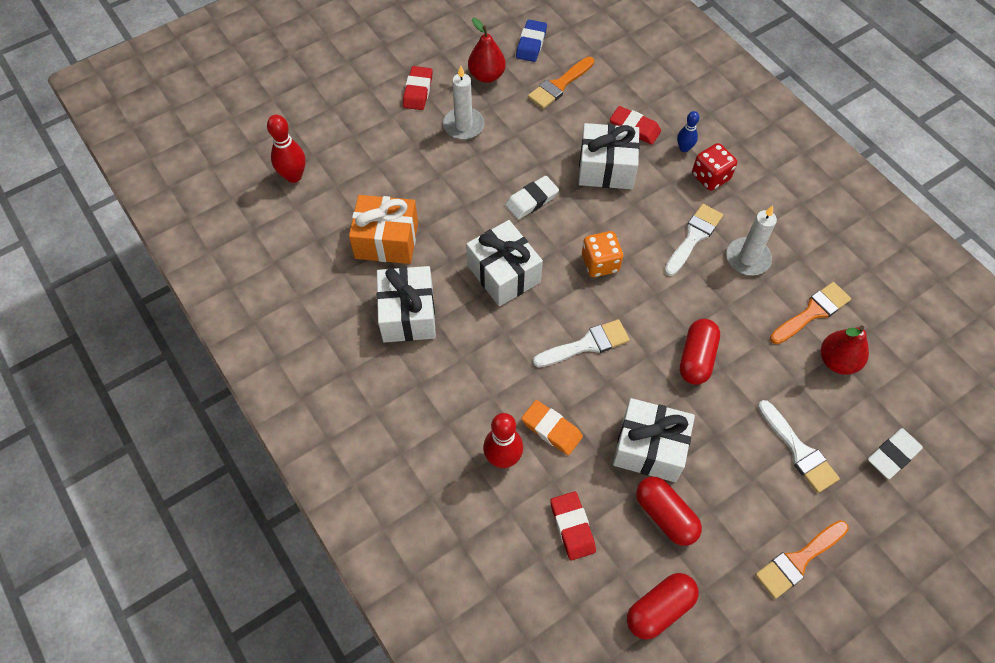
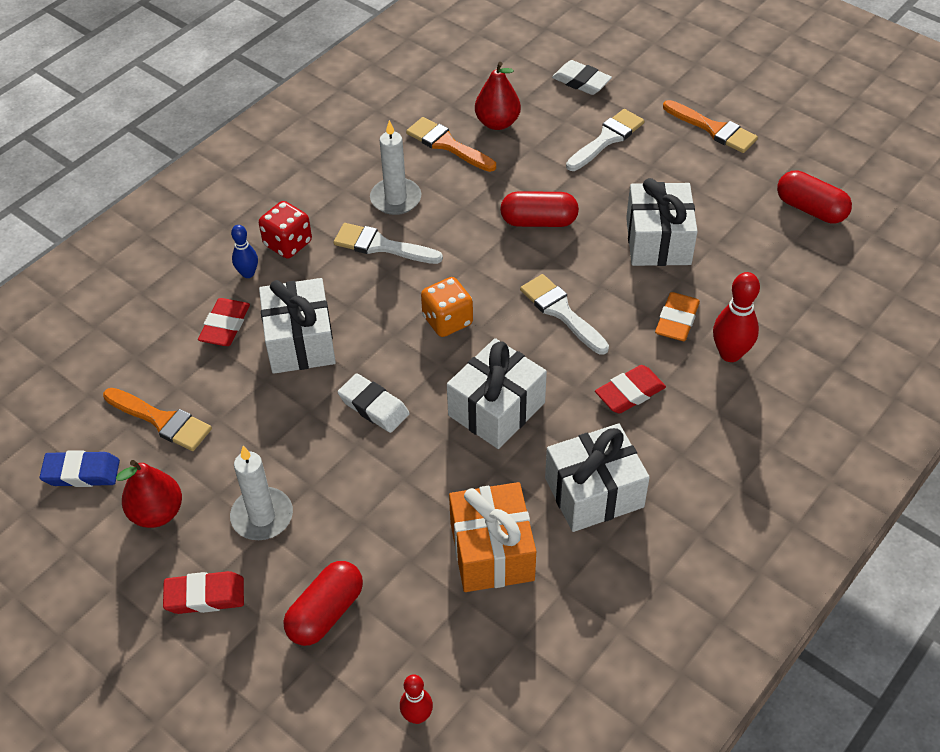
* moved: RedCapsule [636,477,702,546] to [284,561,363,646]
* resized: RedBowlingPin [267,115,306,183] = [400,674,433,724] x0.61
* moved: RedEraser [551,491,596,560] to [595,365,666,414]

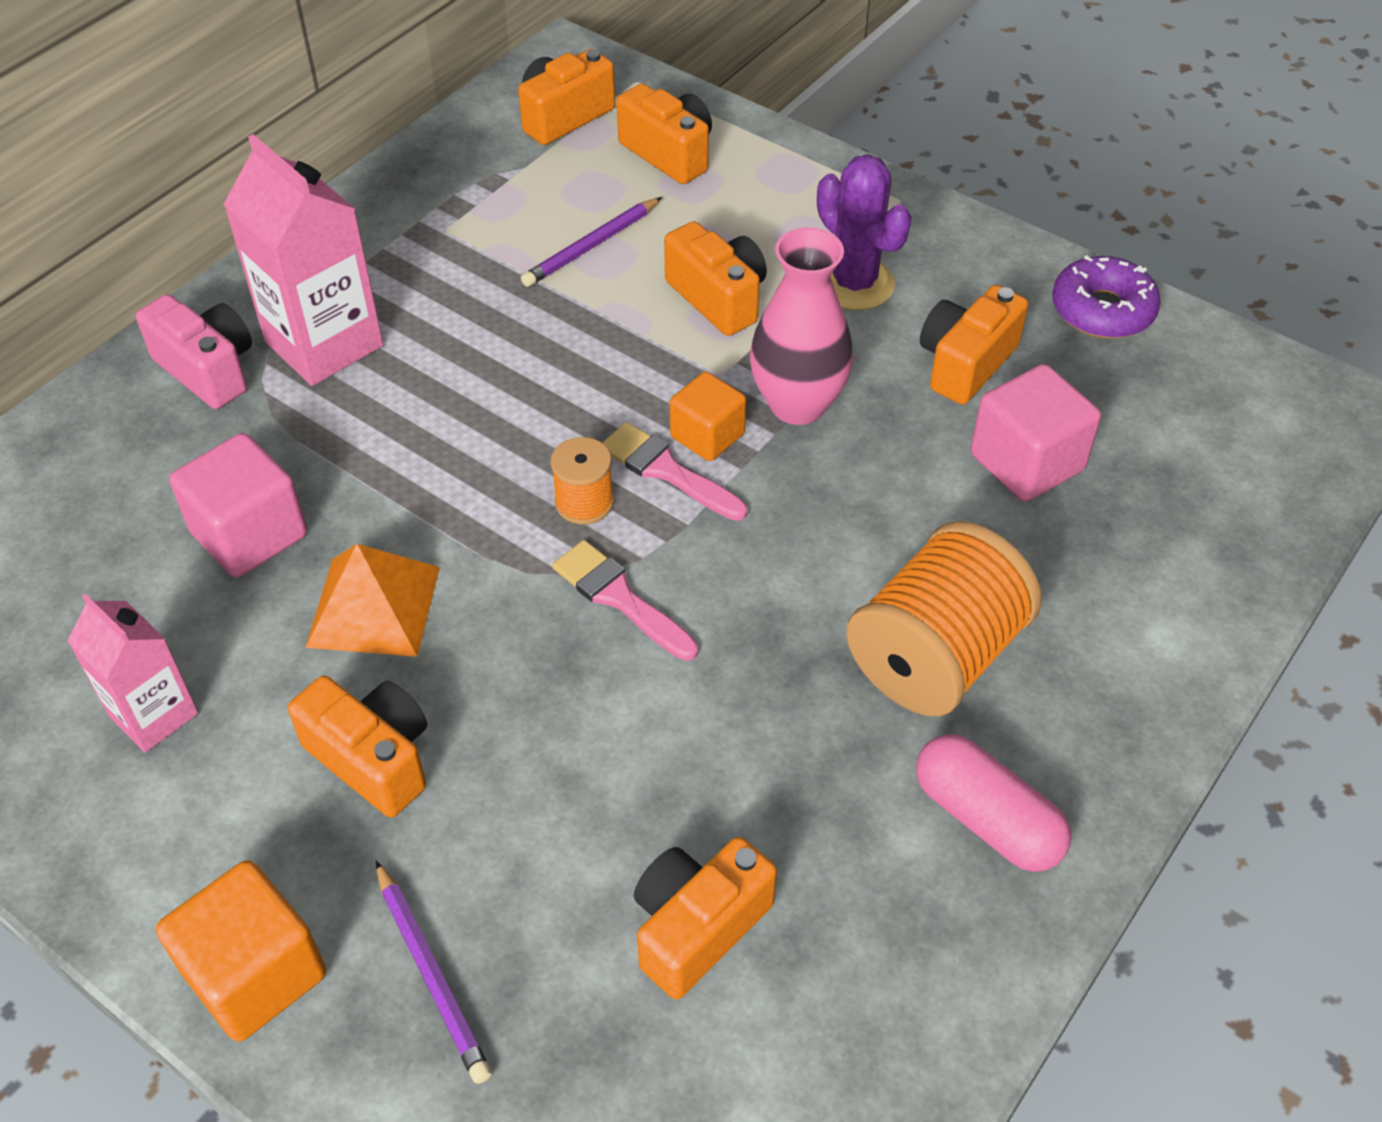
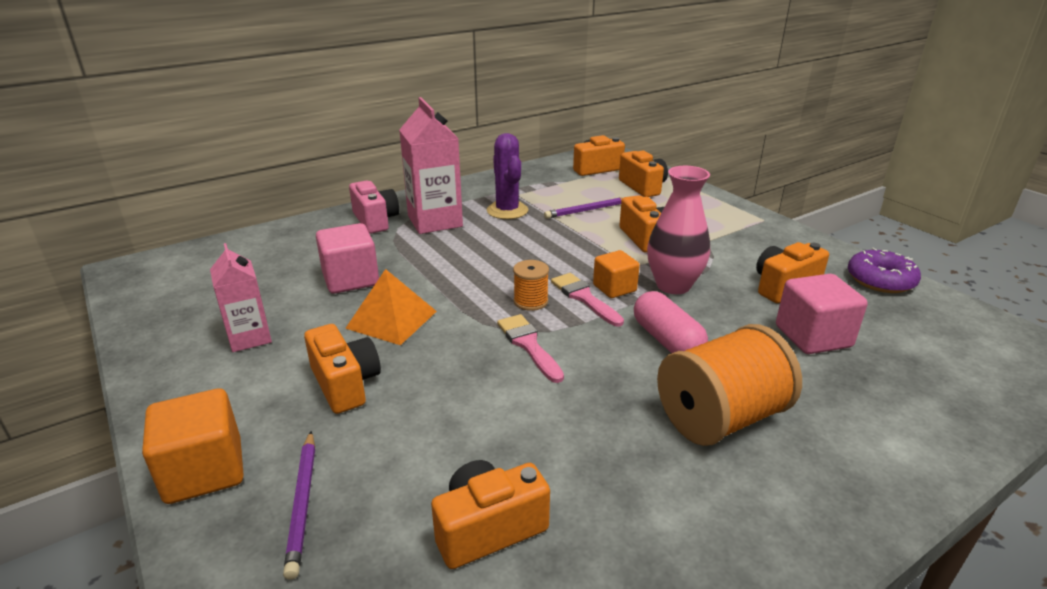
* moved: PurpleCactus [817,154,911,310] to [487,133,528,219]
* moved: PinkCapsule [916,734,1072,872] to [634,291,708,353]

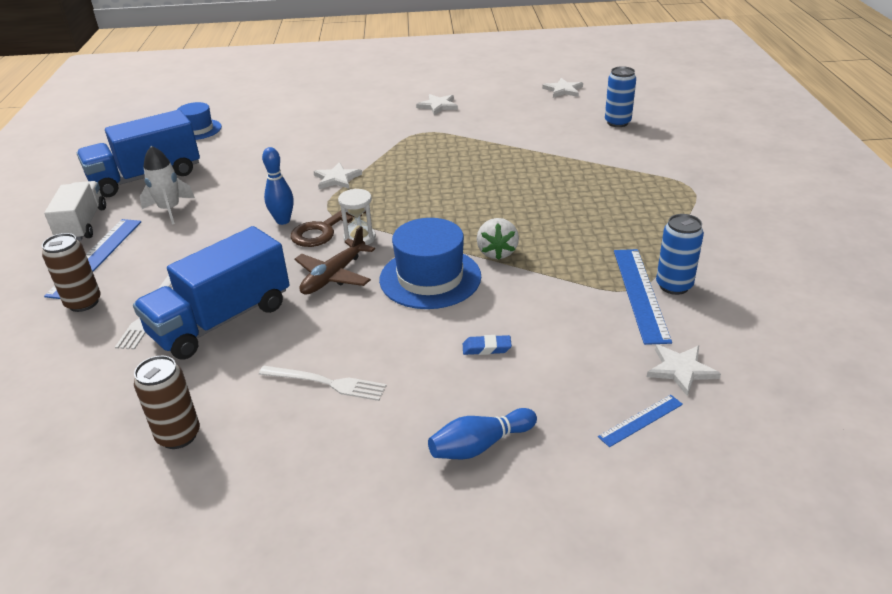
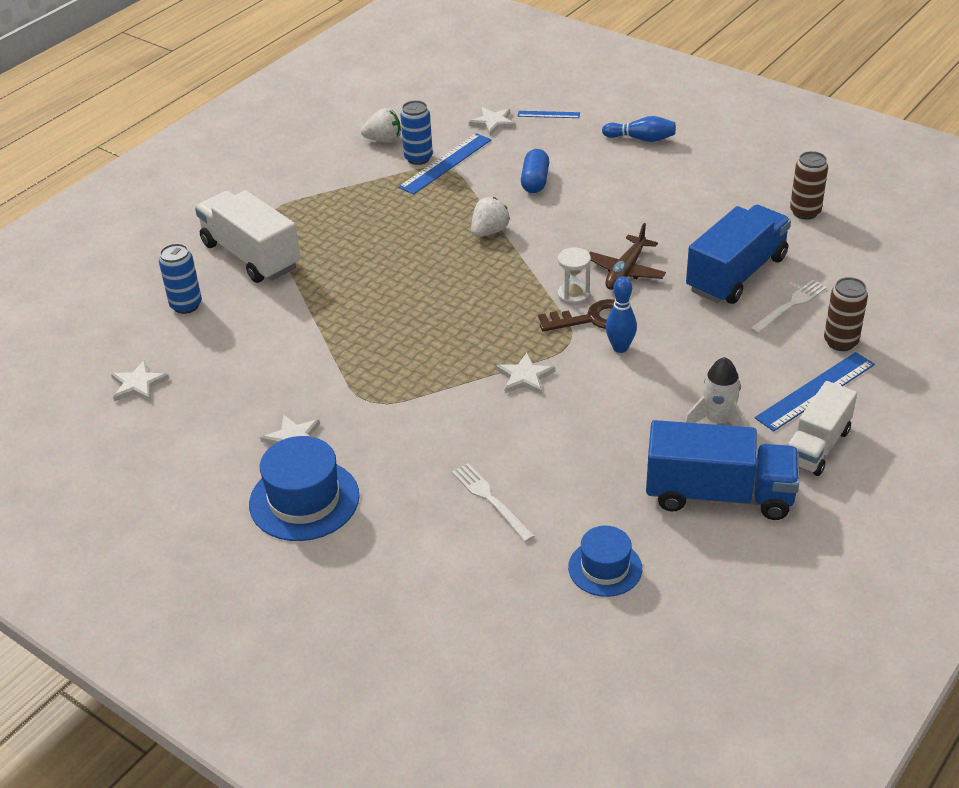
* added: WhiteTruck [195,190,300,283]
* moved: BlueHat [379,218,481,309] to [249,436,360,541]
* added: WhiteStrawberry [361,108,401,143]
* moved: WhiteFork [259,366,387,401] to [452,463,535,542]
* added: BlueCapsule [521,149,549,193]
* turned: BrownPlane [295,226,375,295] = [589,223,666,290] 135 degrees clockwise
* turned: BlueTruck [133,226,290,359] = [686,205,791,304] 45 degrees counterclockwise
* removed: BlueEraser [463,335,512,355]

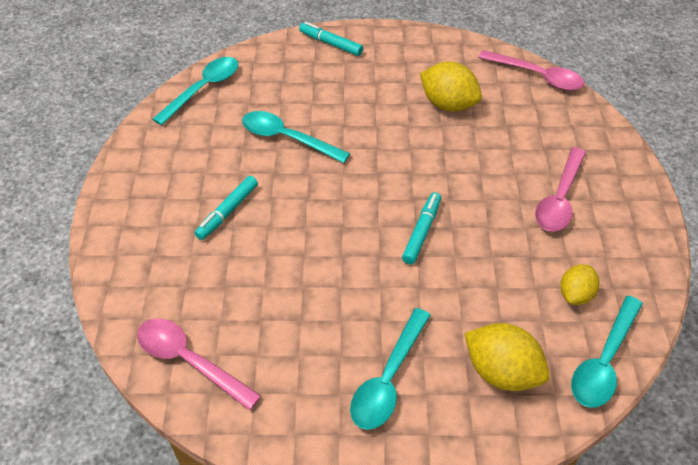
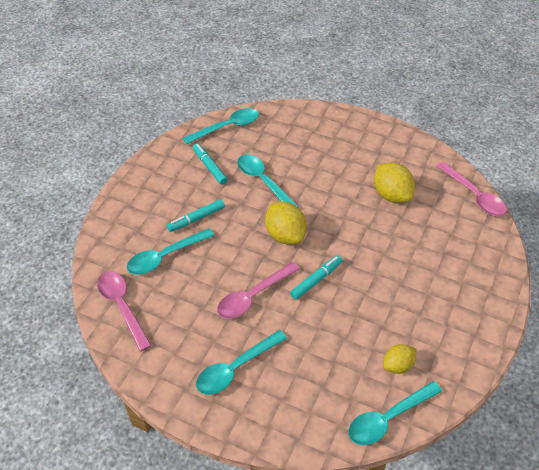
* added: TurquoiseSpoon [127,228,215,275]
* moved: TurquoiseMarker [299,22,363,56] to [193,143,228,185]
* moved: PinkSpoon [535,147,586,232] to [217,262,300,319]
* moved: YellowLemon [464,323,550,391] to [265,202,307,245]

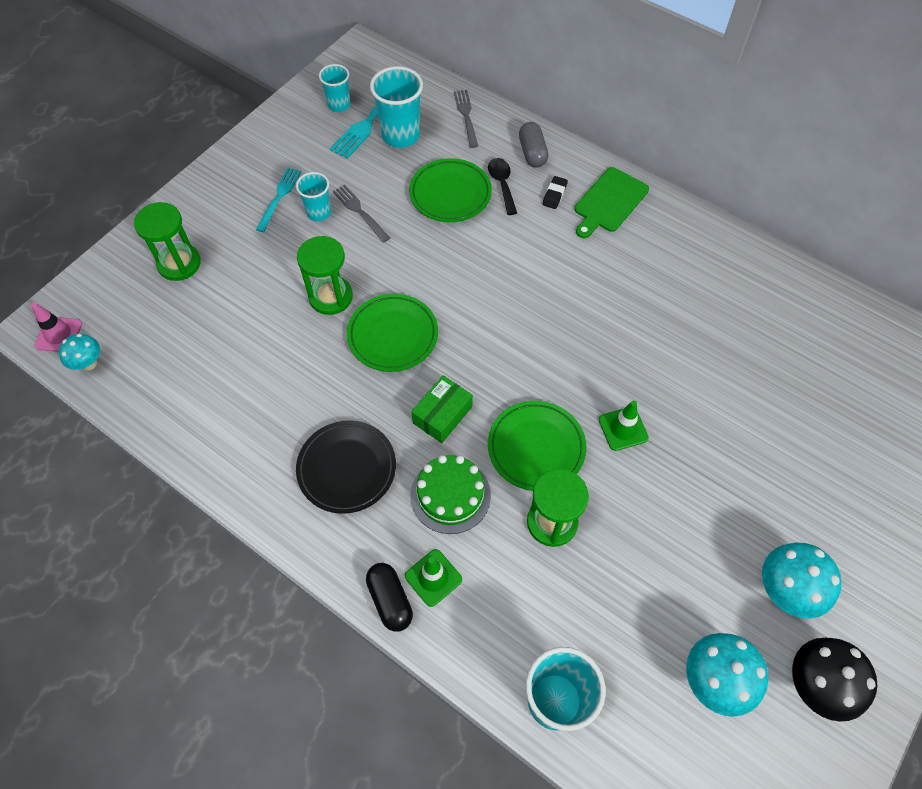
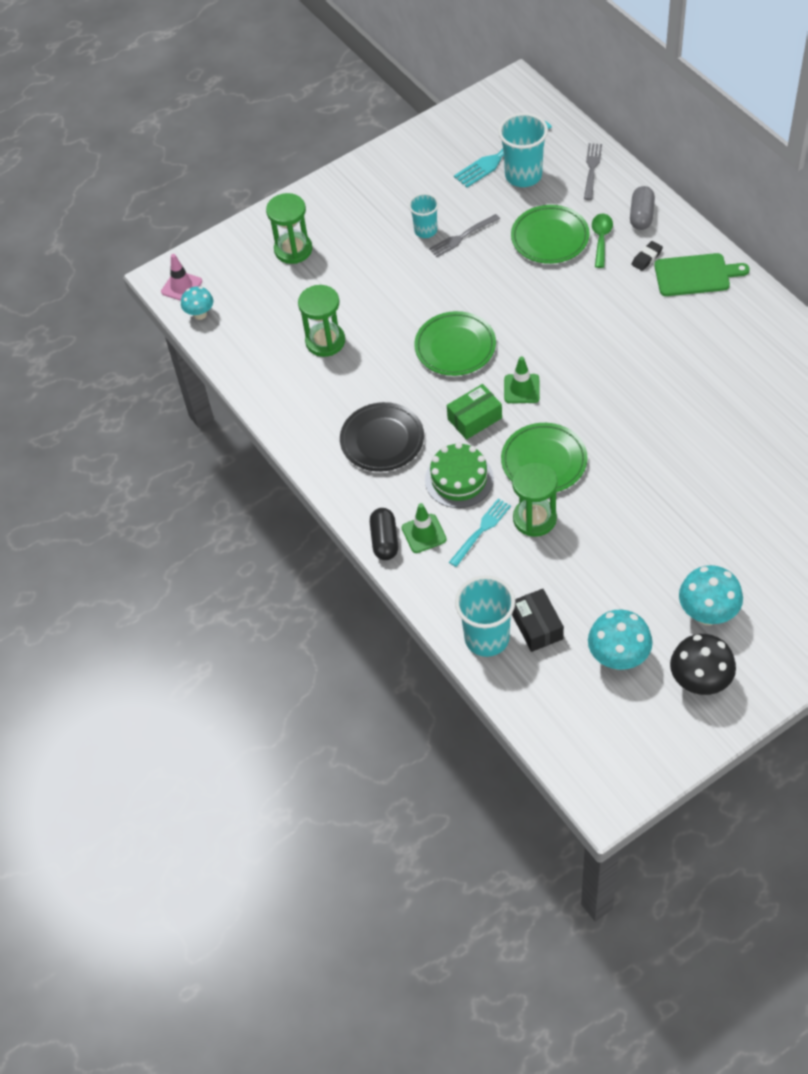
* moved: GreenHourglass [297,236,353,315] to [298,285,345,357]
* turned: GreyFork [333,185,390,243] = [429,214,500,257] 105 degrees counterclockwise
* moved: TurquoiseFork [256,168,301,232] to [449,498,511,567]
* moved: GreenTrafficCone [599,400,649,451] to [504,356,540,403]
* added: BlackBox [512,589,564,652]
* recoloured: BlackSpoon [488,158,517,215] to GreenSpoon [592,213,613,268]
* turned: GreenCuttingBoard [574,167,649,238] = [654,253,749,296] 150 degrees counterclockwise
* removed: TurquoiseCup [319,64,350,112]

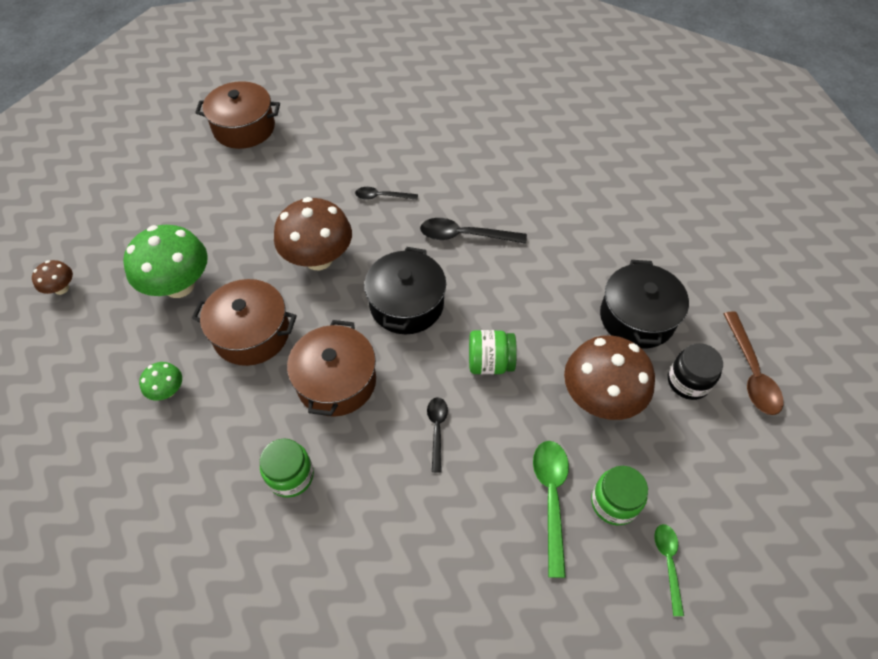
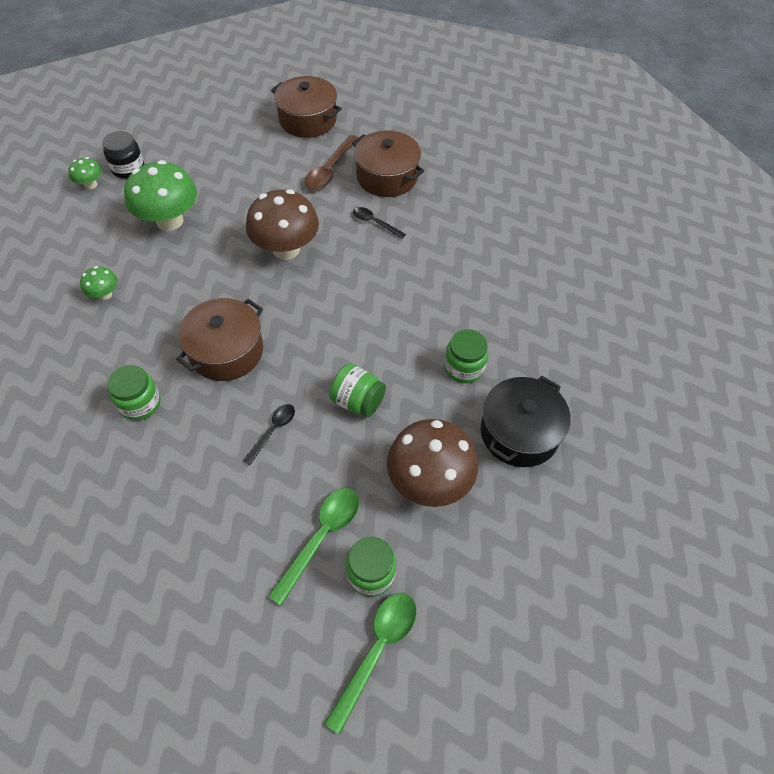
* recoloured: BrownMushroom [32,260,73,295] to GreenMushroom [69,157,102,189]
* moved: BlackJar [668,343,723,400] to [102,131,145,179]
* moved: BrownSpoon [724,311,783,415] to [305,135,359,190]
* resized: GreenSpoon [654,524,684,616] = [324,593,417,735] x1.62
* moved: BrownPot [192,279,297,366] to [352,130,424,197]
* added: GreenJar [444,329,488,383]
* removed: BlackPot [364,247,446,334]
* removed: BlackSpoon [420,218,527,244]

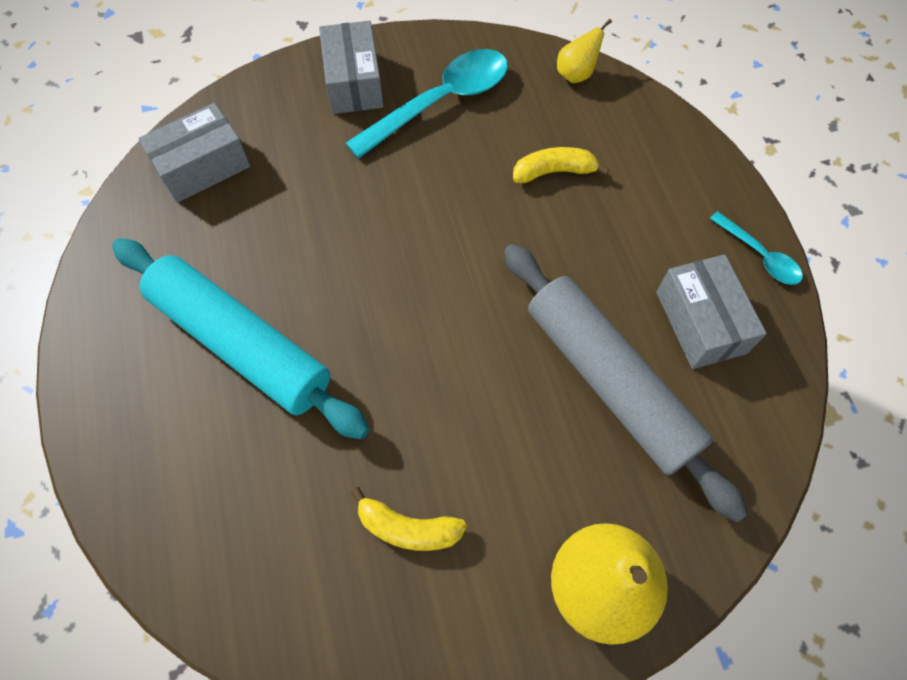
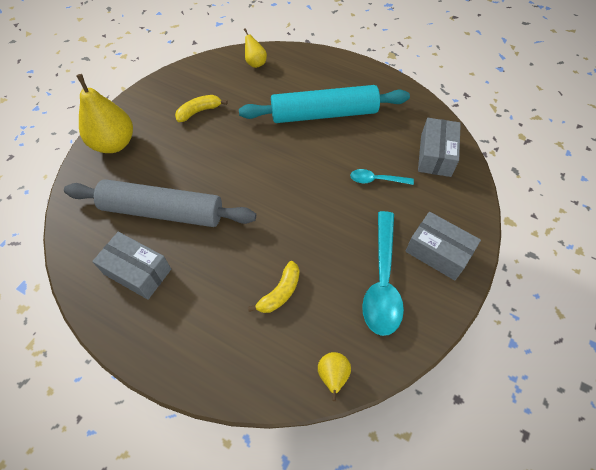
* added: YellowPear [244,28,267,68]
* moved: TurquoiseSpoon [709,211,803,285] to [350,169,414,185]

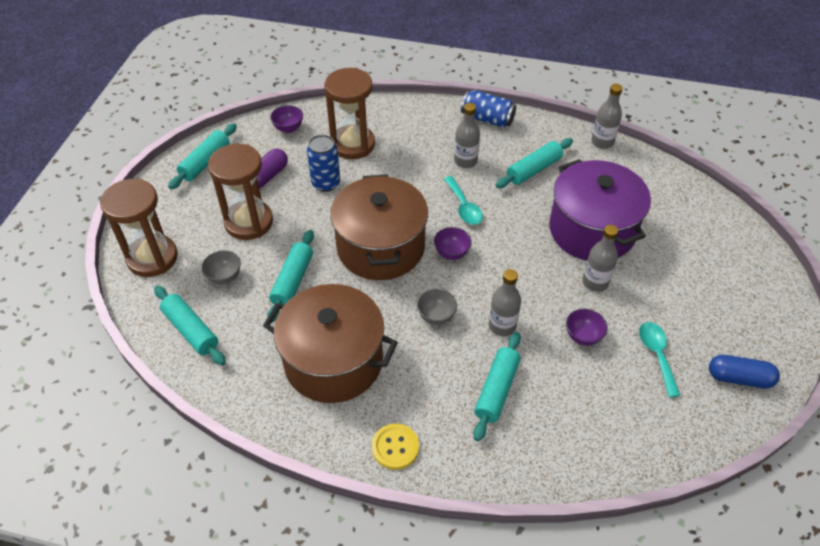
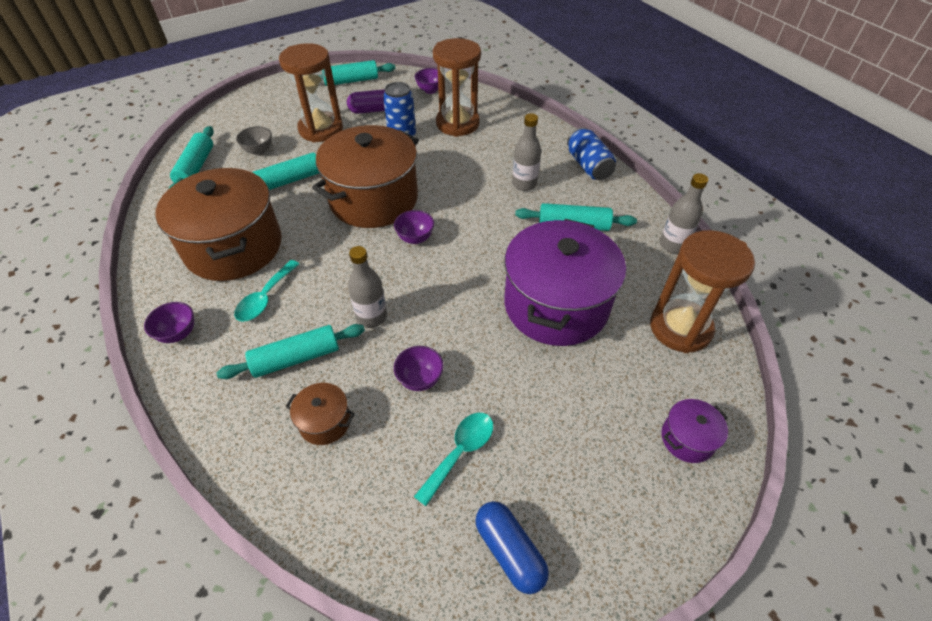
* replaced: YellowButton [372,424,419,470] to PurpleBowl [144,302,194,343]
* moved: TurquoiseSpoon [444,176,483,225] to [234,260,299,322]
* added: BrownPot [285,383,355,445]
* moved: BrownHourglass [100,179,178,277] to [650,230,755,353]
* added: PurplePot [661,399,728,463]
* removed: GreyBowl [417,289,457,325]
* removed: GreyBottle [582,225,618,292]

